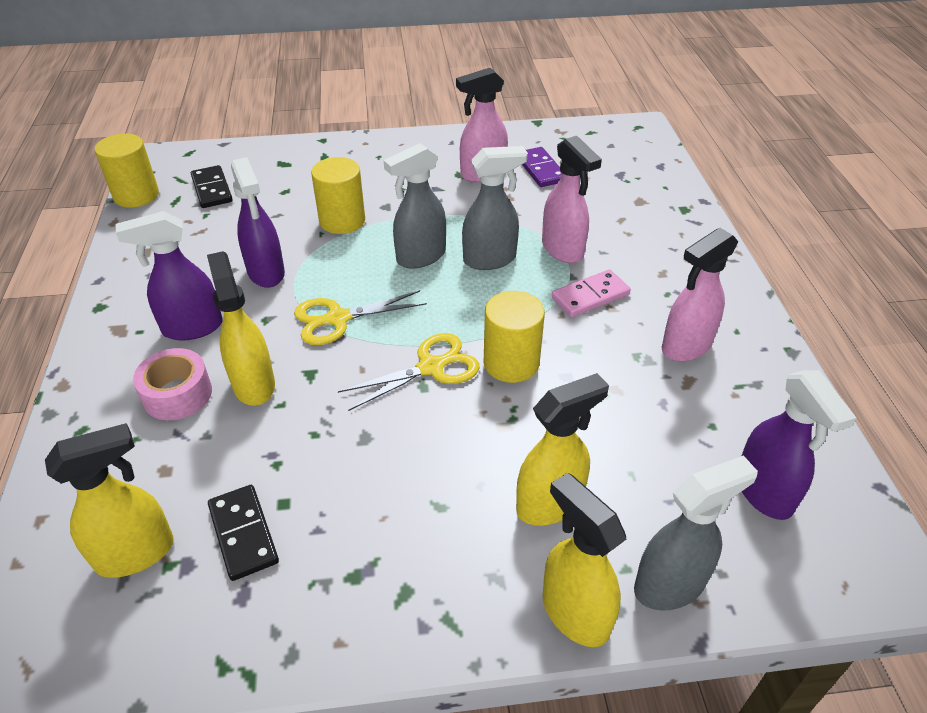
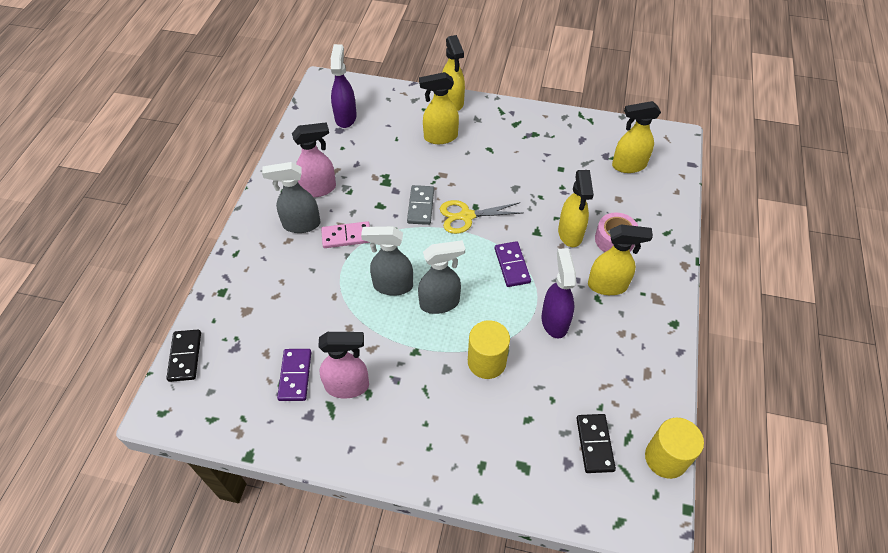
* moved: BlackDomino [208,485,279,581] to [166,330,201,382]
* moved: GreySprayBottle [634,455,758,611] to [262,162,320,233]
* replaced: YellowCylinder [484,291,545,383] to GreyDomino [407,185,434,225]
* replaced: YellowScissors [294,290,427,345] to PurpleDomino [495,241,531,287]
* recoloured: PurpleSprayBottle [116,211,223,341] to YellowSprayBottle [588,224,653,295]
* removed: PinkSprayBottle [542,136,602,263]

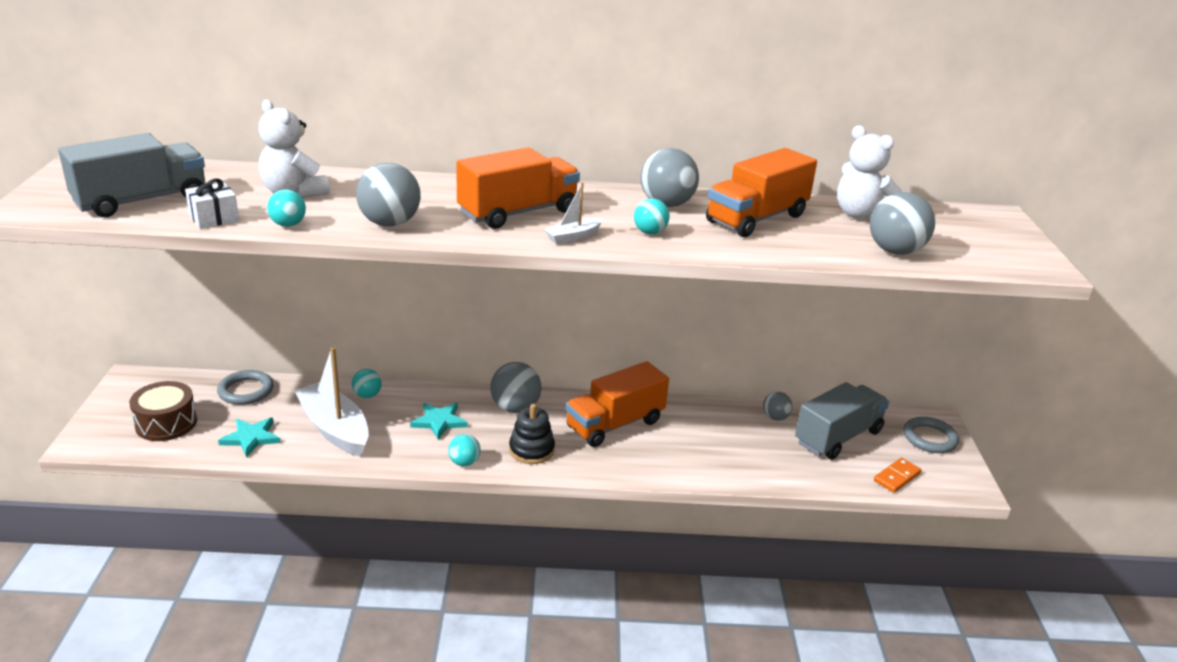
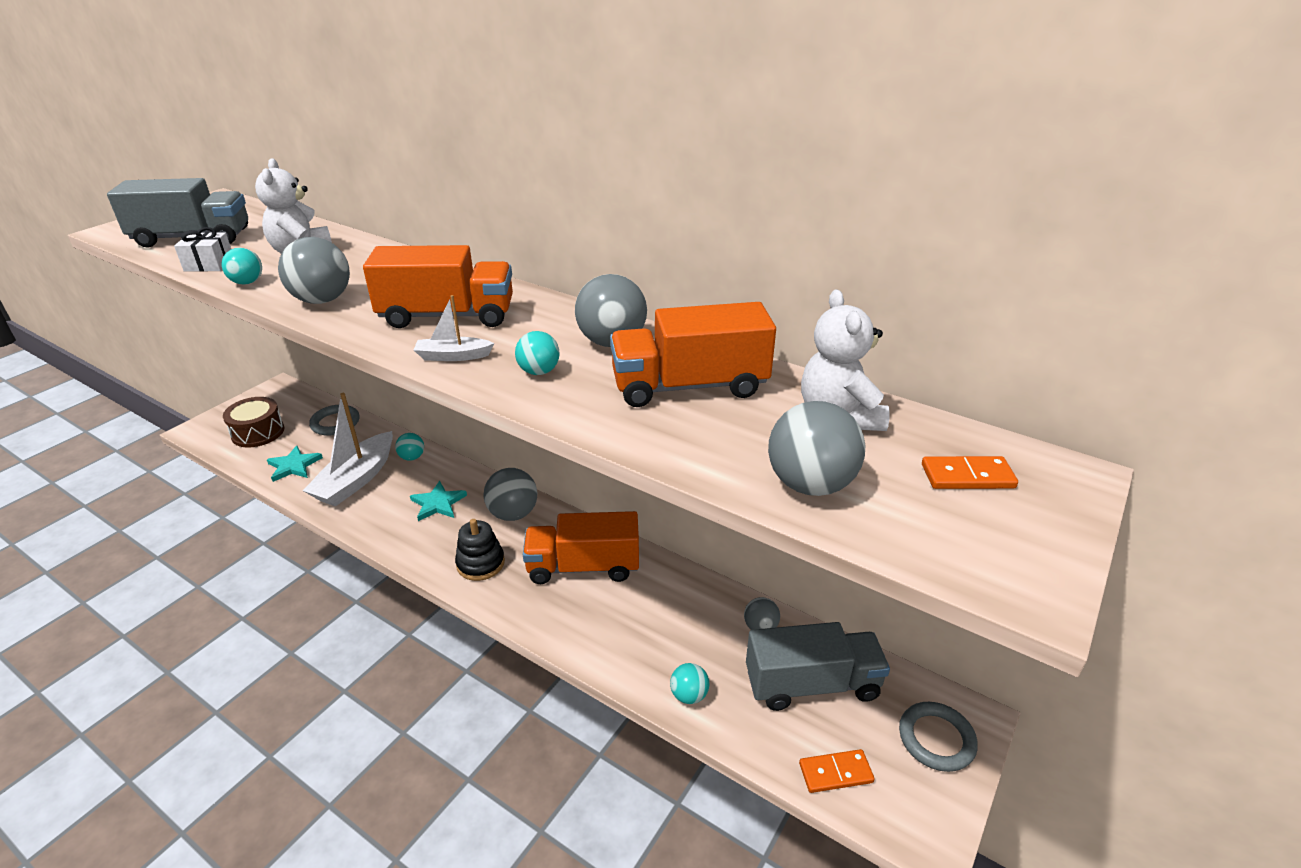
* turned: WhiteBoat [294,347,369,457] = [303,393,393,506] 150 degrees counterclockwise
* moved: TurquoiseBall [448,434,481,466] to [670,663,709,704]
* added: OrangeDomino [922,456,1018,489]

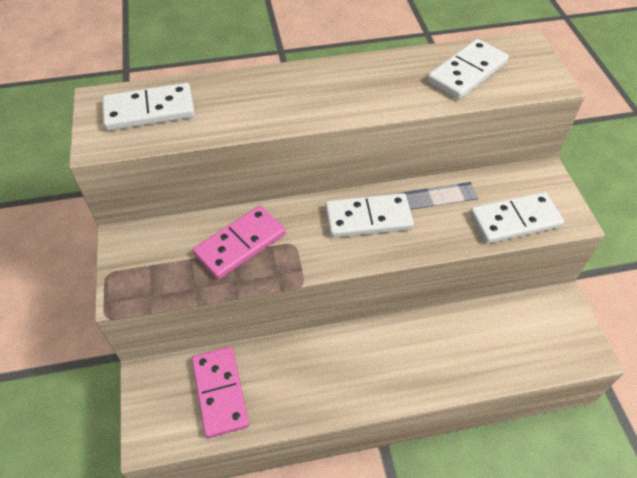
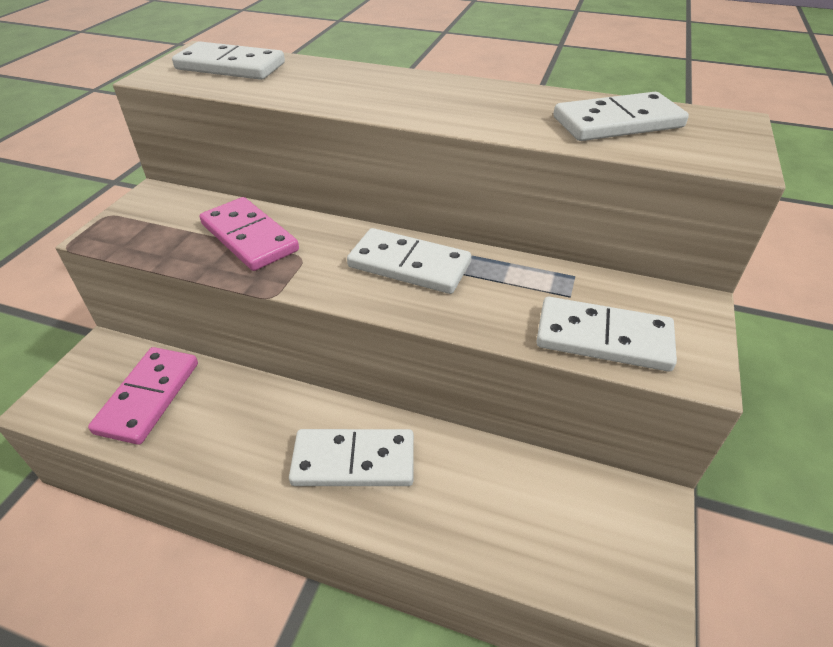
* turned: PinkDomino [193,206,286,280] = [200,197,299,271] 60 degrees clockwise
* added: WhiteDomino [289,429,414,486]

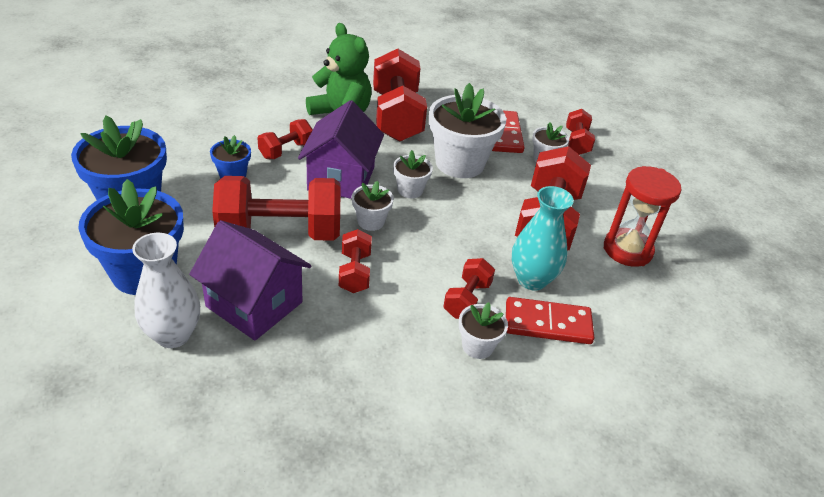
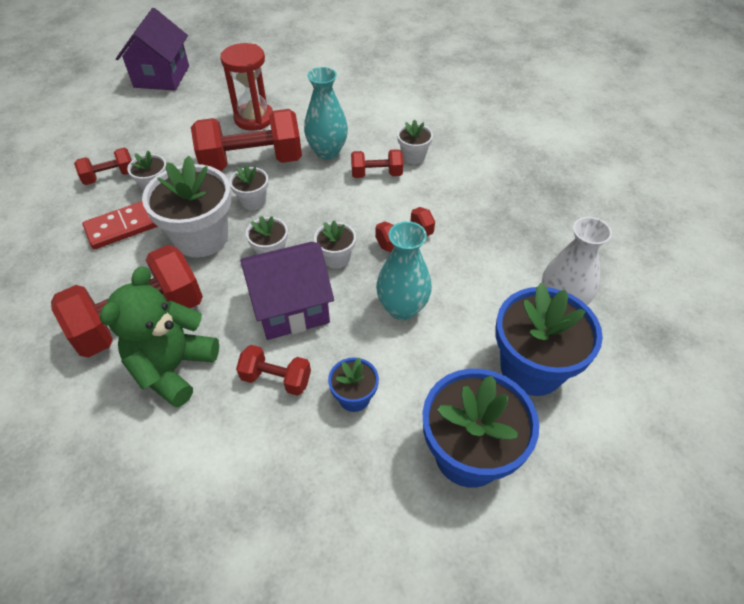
* moved: PurpleHouse [189,220,311,341] to [116,8,189,91]
* added: WhiteFlowerPot [229,164,269,210]
* replaced: RedDumbbell [212,176,341,241] to TurquoiseVase [376,221,432,320]
* removed: RedDomino [506,297,594,344]

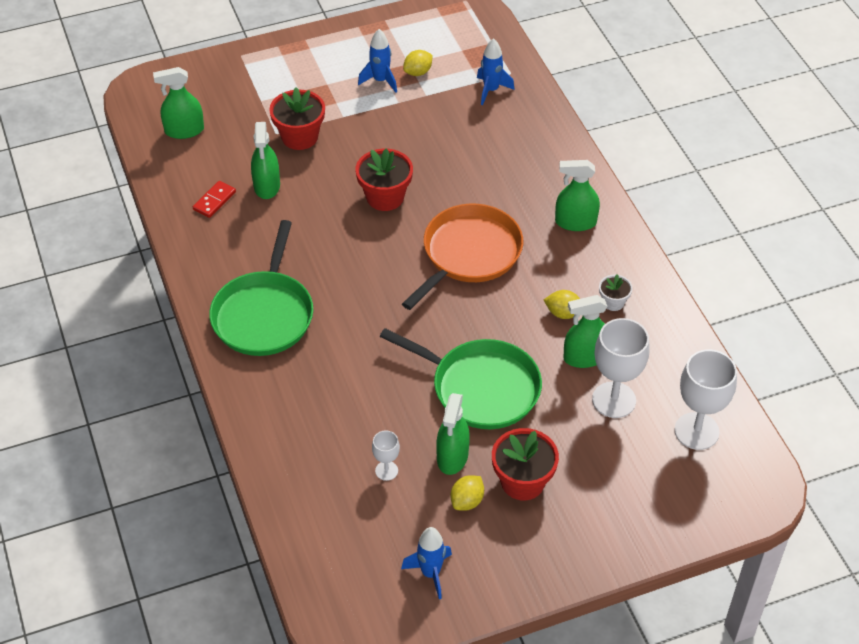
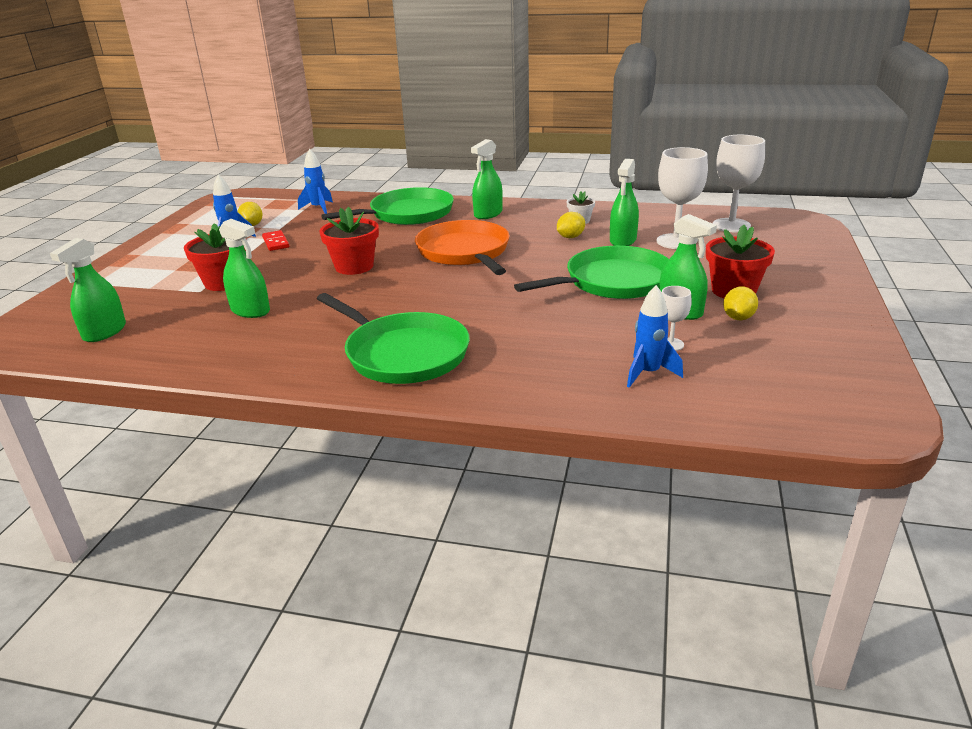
* moved: RedDomino [193,181,236,218] to [262,230,289,251]
* added: GreenPan [321,187,454,225]
* moved: BlueRocket [401,527,452,599] to [627,285,683,388]
* turned: YellowLemon [451,475,484,511] = [723,286,758,320] 45 degrees clockwise

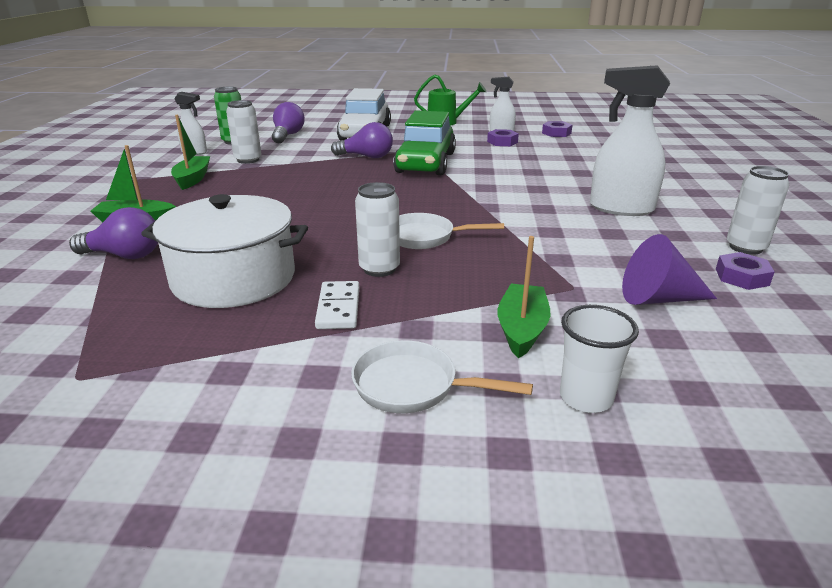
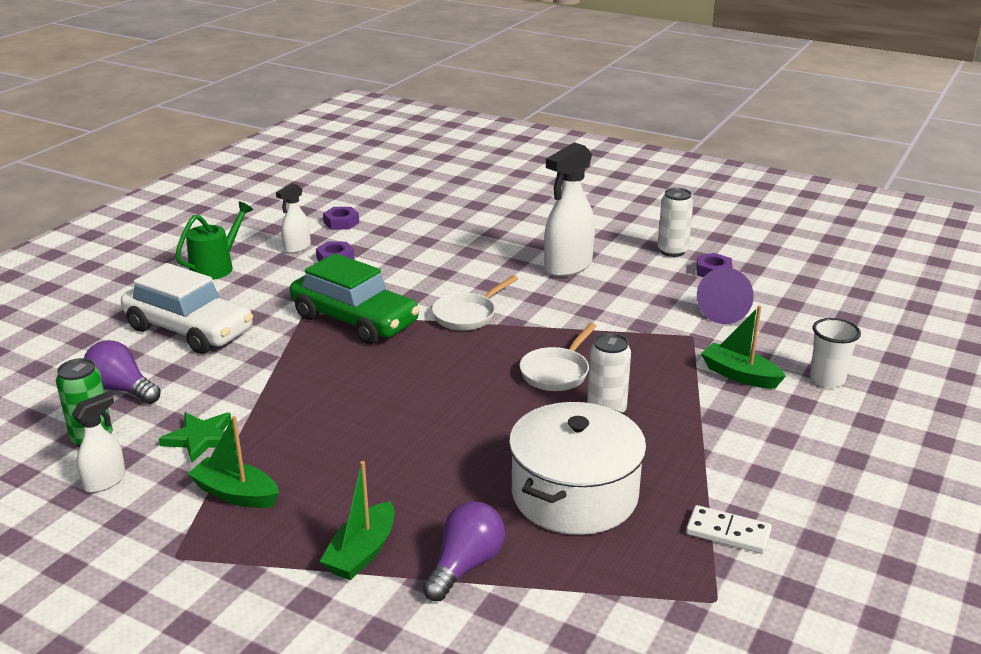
* replaced: WhiteCan [226,100,262,164] to GreenStar [159,412,231,463]
* moved: WhitePan [351,340,533,413] to [432,275,518,331]
* moved: WhiteDomino [315,281,359,329] to [686,505,772,554]
* removed: PurpleLightBulb [331,122,393,158]

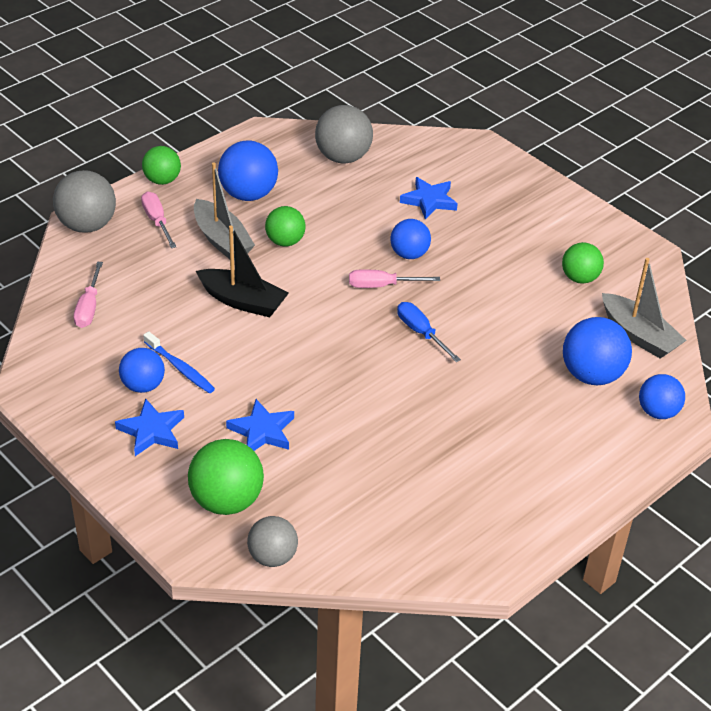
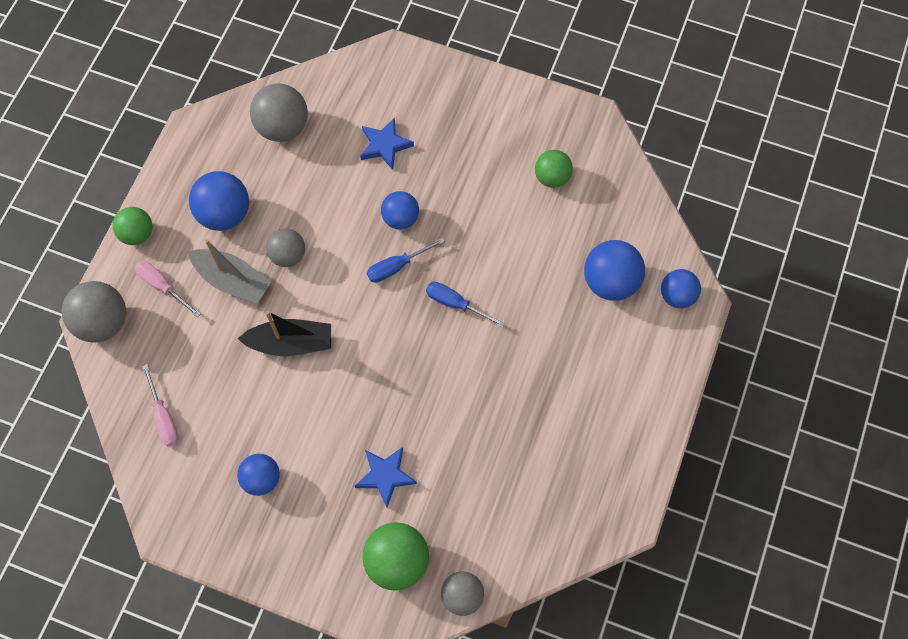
* recoloured: GreenBall [265,206,306,246] to GreyBall [266,228,305,267]
* recoloured: PinkScrewdriver [349,269,440,288] to BlueScrewdriver [367,238,445,283]
* removed: BlueStar [115,398,184,456]
* removed: BlueToothbrush [143,331,215,393]
* removed: GreyBoat [602,258,687,359]

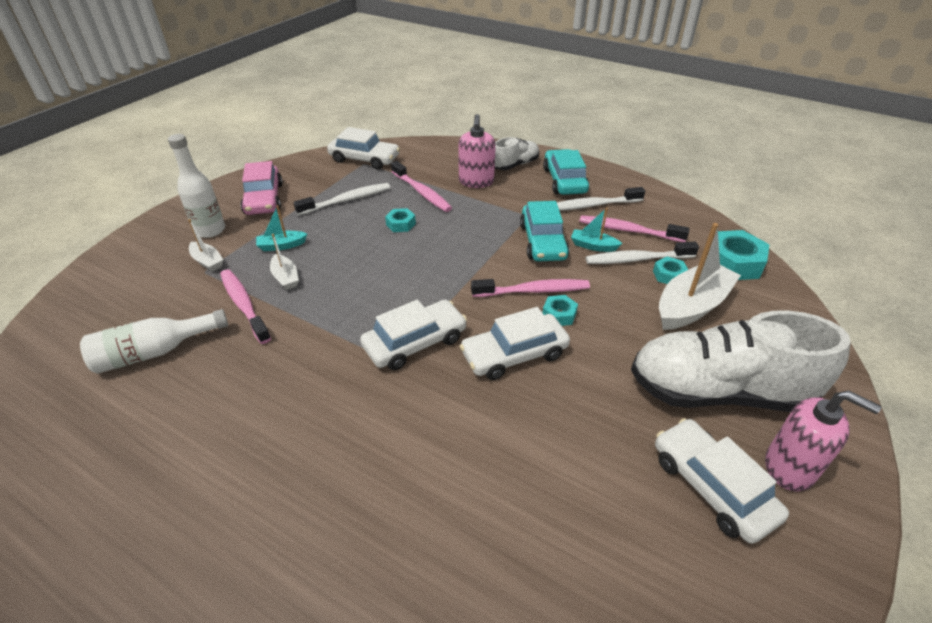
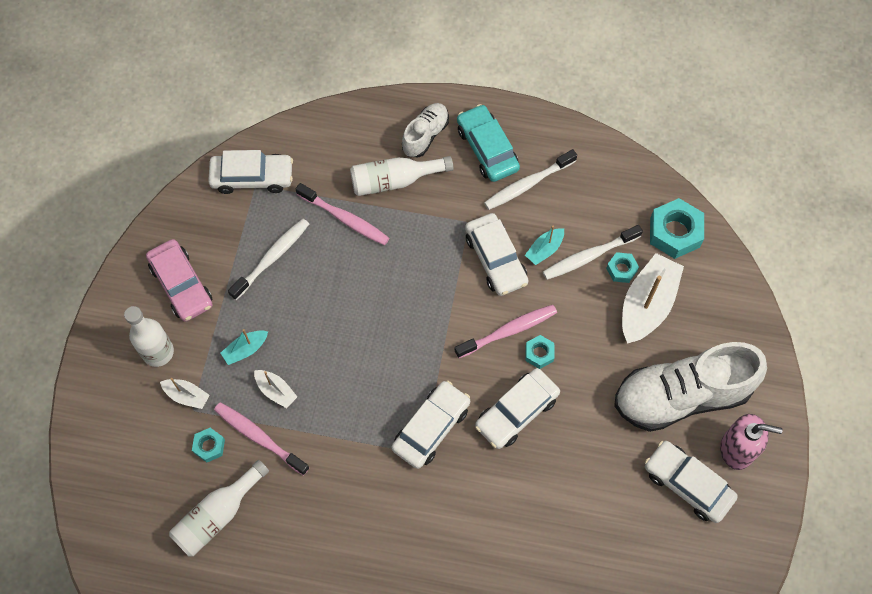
* moved: TurquoiseNut [385,208,416,232] to [192,428,225,462]
* replaced: PinkSoapDispenser [458,114,496,188] to WhiteBottle [350,156,453,196]
* recoloured: TurquoiseCar [520,201,569,261] to WhiteCar [465,213,528,296]
* turned: TurquoiseBoat [571,207,622,252] = [525,226,564,265] 45 degrees counterclockwise
* removed: PinkToothbrush [579,215,689,242]

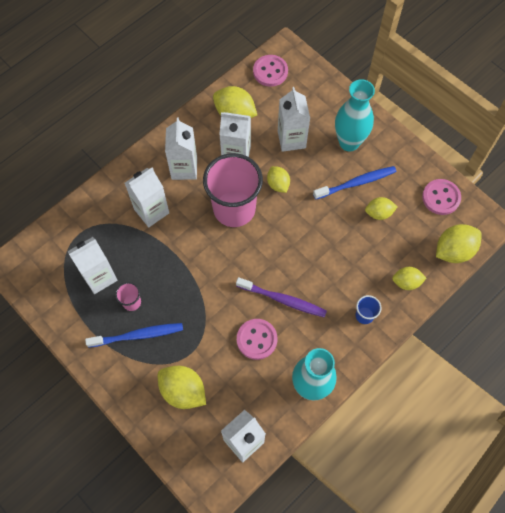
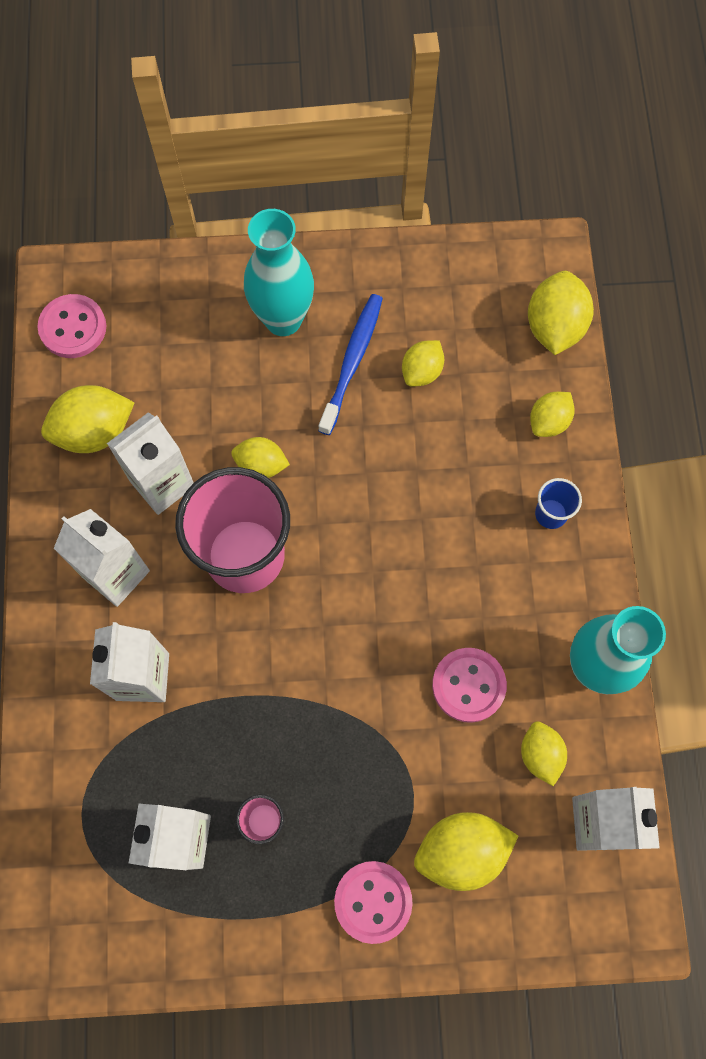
* moved: PinkButton [422,179,461,215] to [334,861,413,944]
* added: YellowLemon [521,721,567,786]
* removed: BlueToothbrush [85,323,183,348]
* removed: PurpleToothbrush [236,277,327,318]
* removed: WhiteCarton [278,87,310,152]

